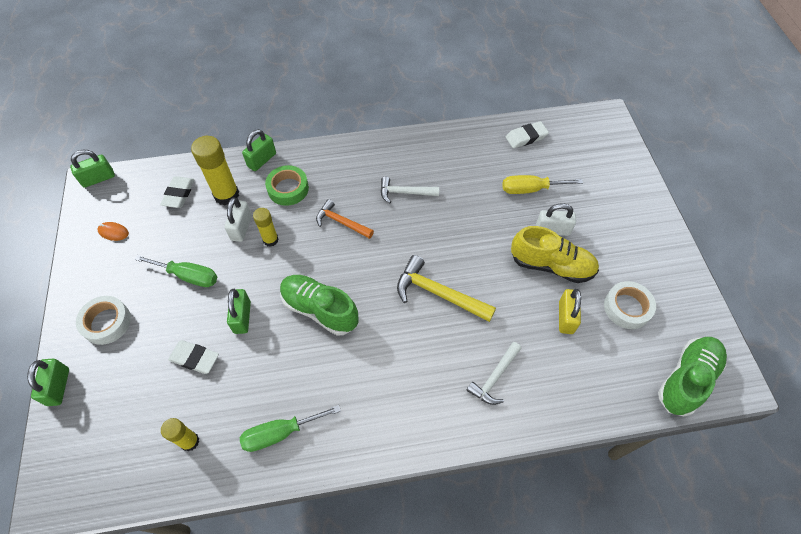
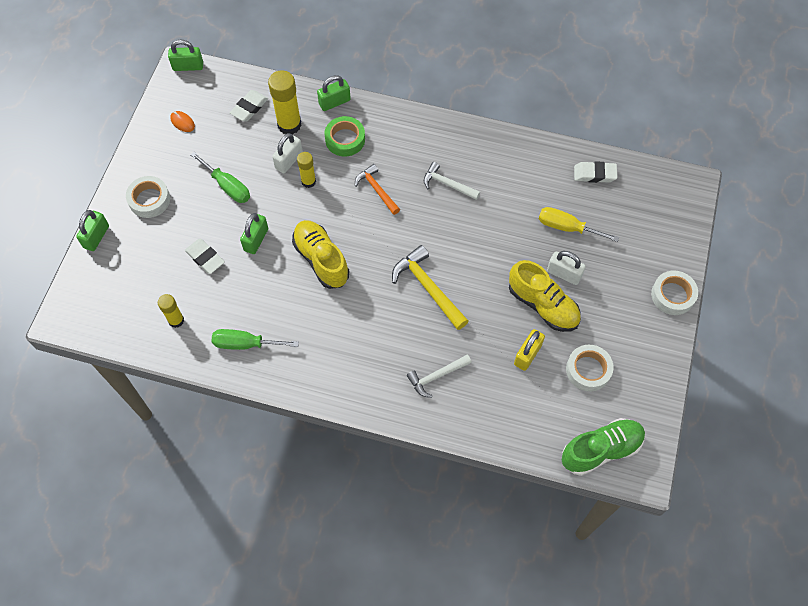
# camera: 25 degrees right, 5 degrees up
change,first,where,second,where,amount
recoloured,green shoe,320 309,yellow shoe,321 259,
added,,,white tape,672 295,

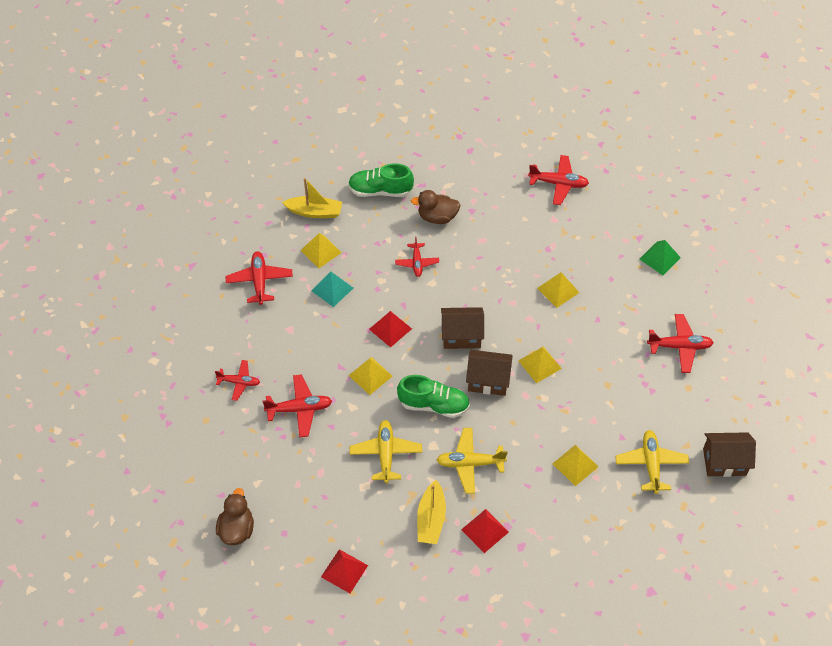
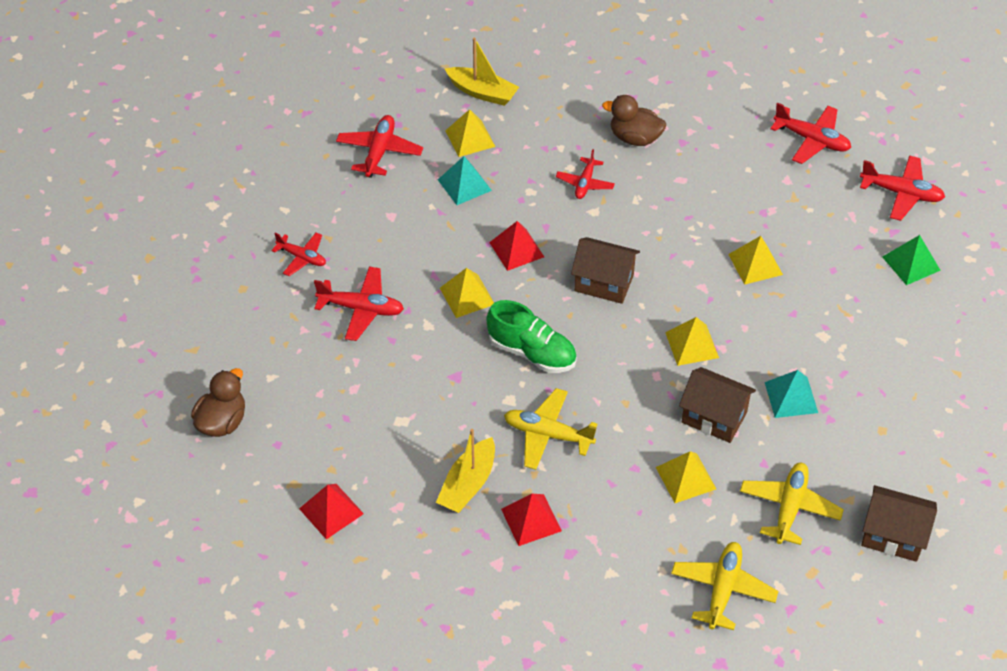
# camera: 20 degrees right, 5 degrees down
change,first,where,second,where,amount
removed,green shoe,380 191,,,
moved,red plane,679 346,,901 193,
moved,brown house,488 380,,714 417,
moved,yellow plane,386 454,,722 589,
added,,,turquoise pyramid,791 397,

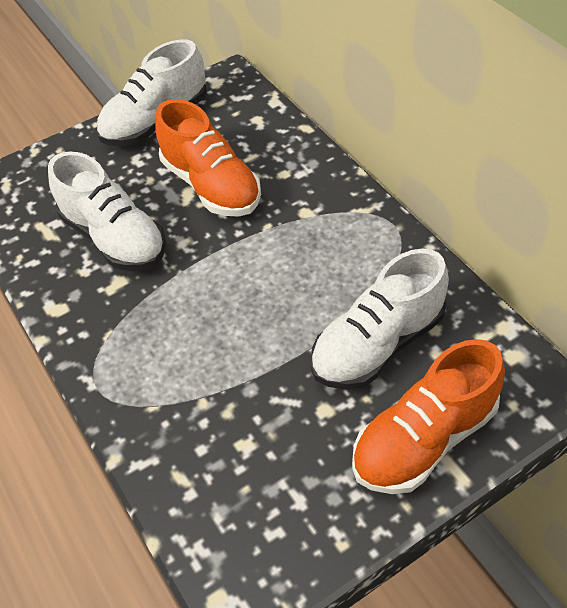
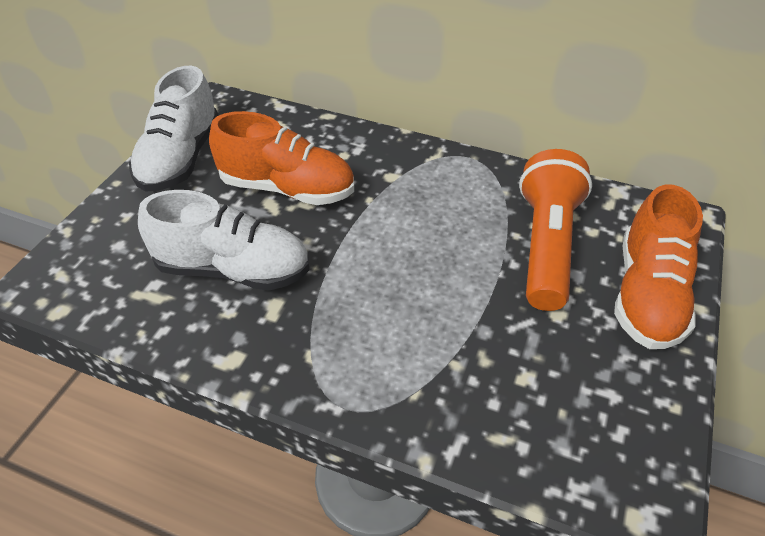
# camera: 40 degrees left, 5 degrees down
change,first,where,second,where,amount
replaced,white shoe,378 344,orange flashlight,545 245,

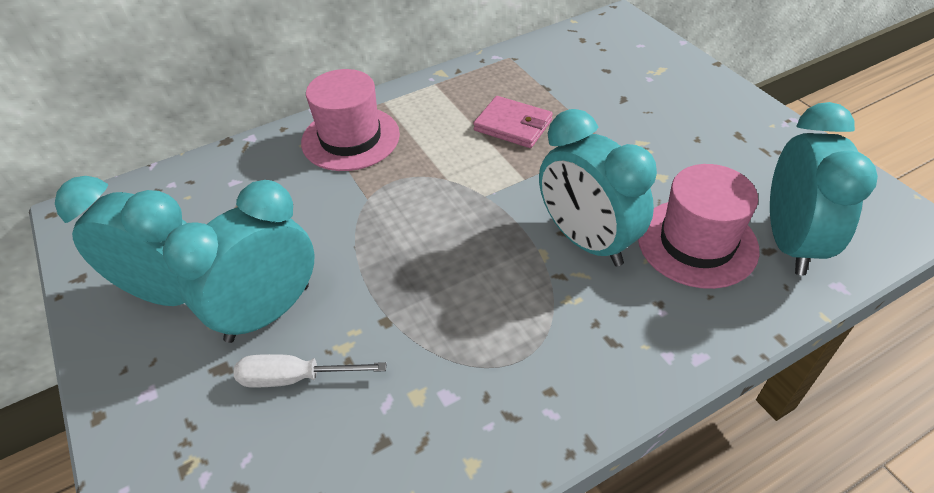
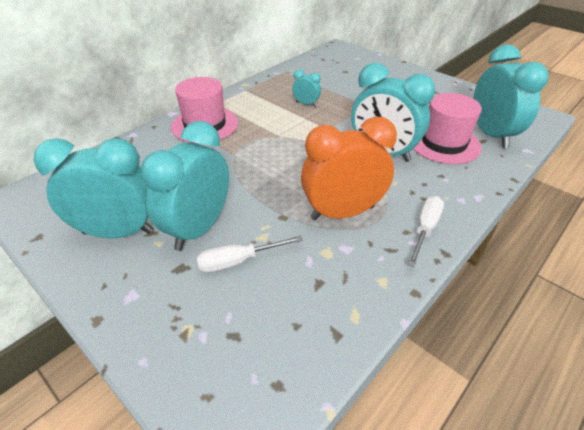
# camera: 20 degrees left, 5 degrees down
change,first,where,second,where,amount
replaced,pink wallet,513 125,turquoise clock,306 104,
added,,,orange clock,342 212,
added,,,white screwdriver,425 229,

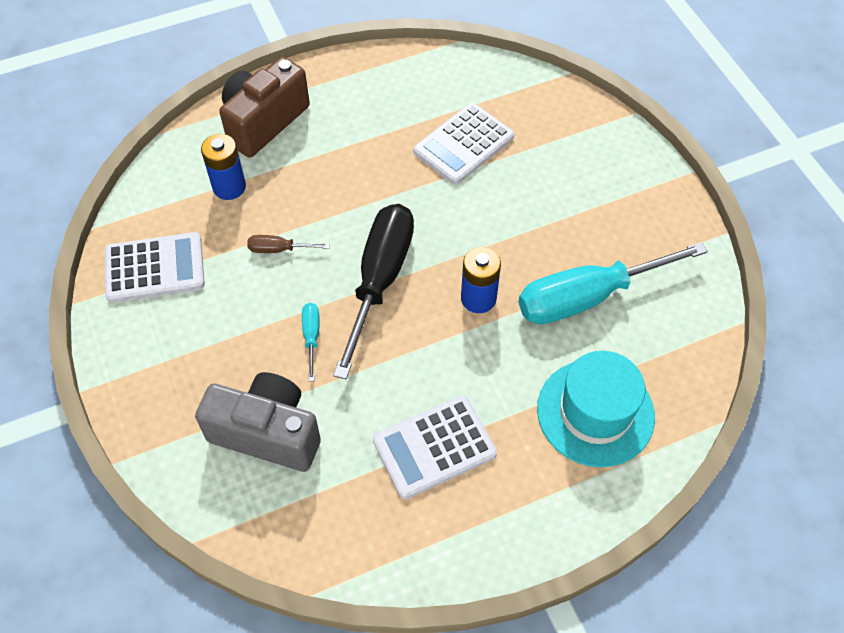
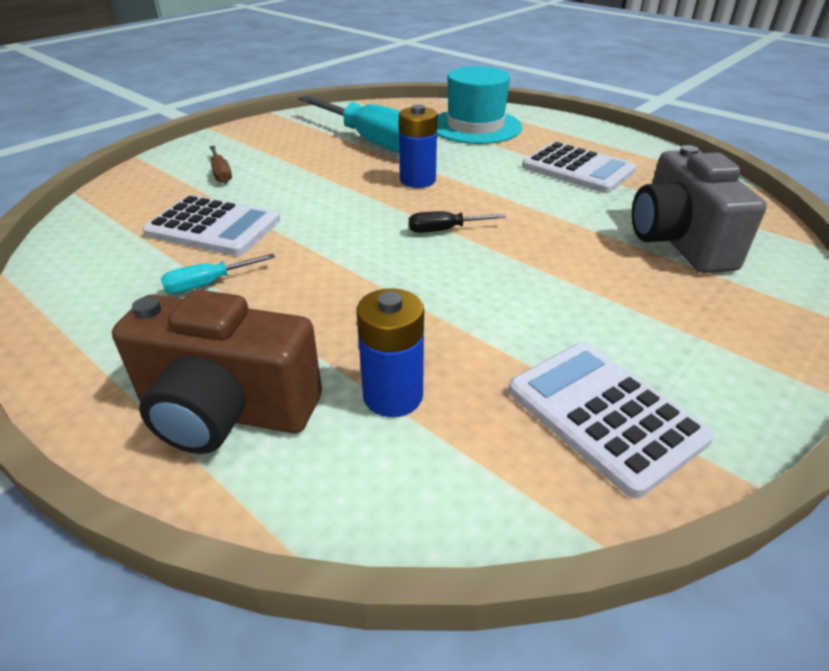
# camera: 115 degrees left, 20 degrees down
change,first,where,second,where,amount
resized,black screwdriver,379 281,,445 230,x0.42
moved,brown screwdriver,279 249,,221 173,
moved,turquoise screwdriver,311 337,,208 284,

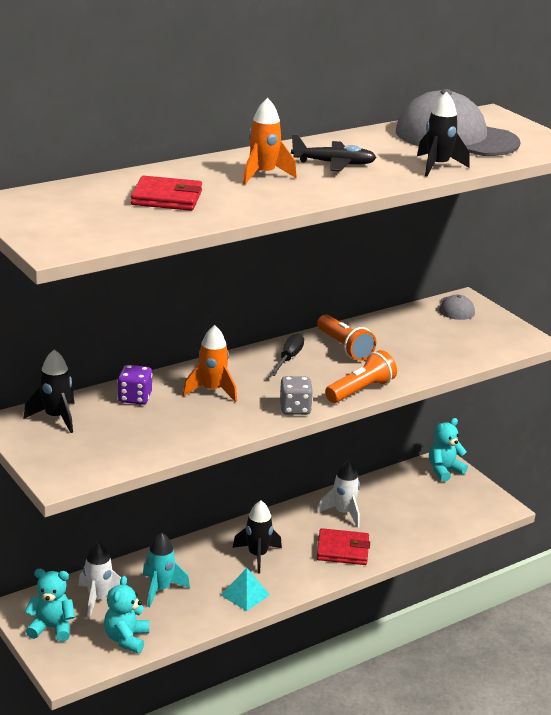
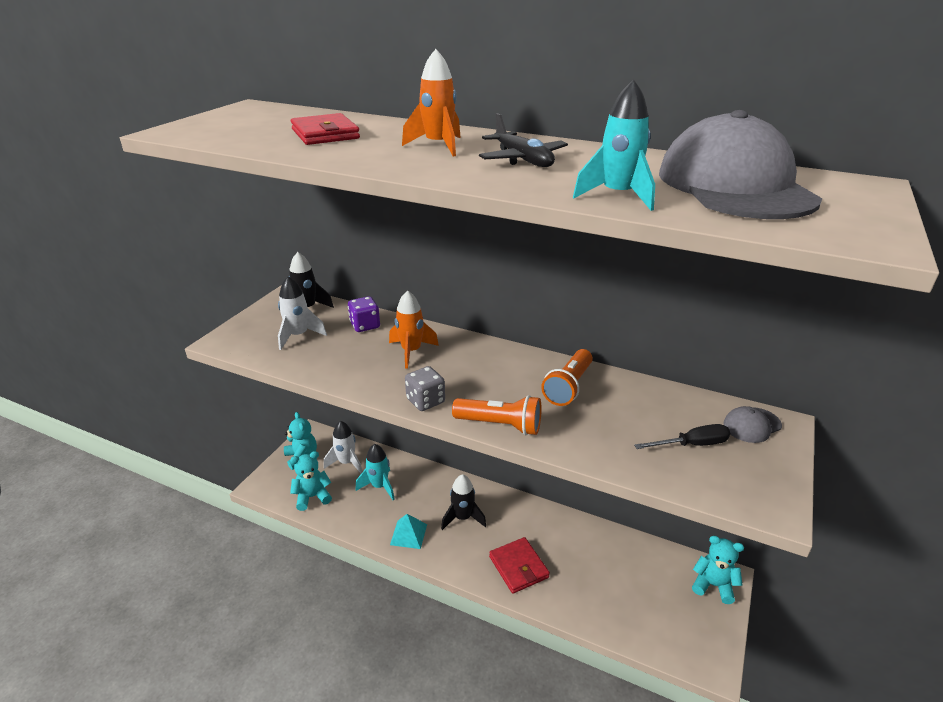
# camera: 60 degrees right, 5 degrees up
change,first,where,second,where,amount
recoloured,black rocket,437 166,turquoise rocket,617 196,
moved,black screwdriver,289 358,,692 445,
moved,white rocket,343 513,,298 336,

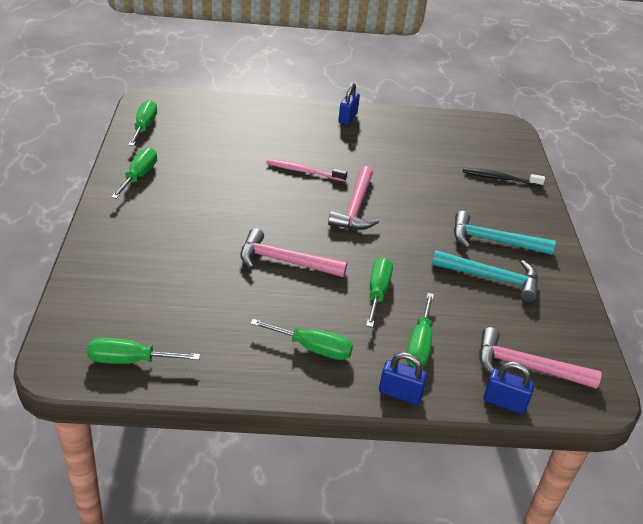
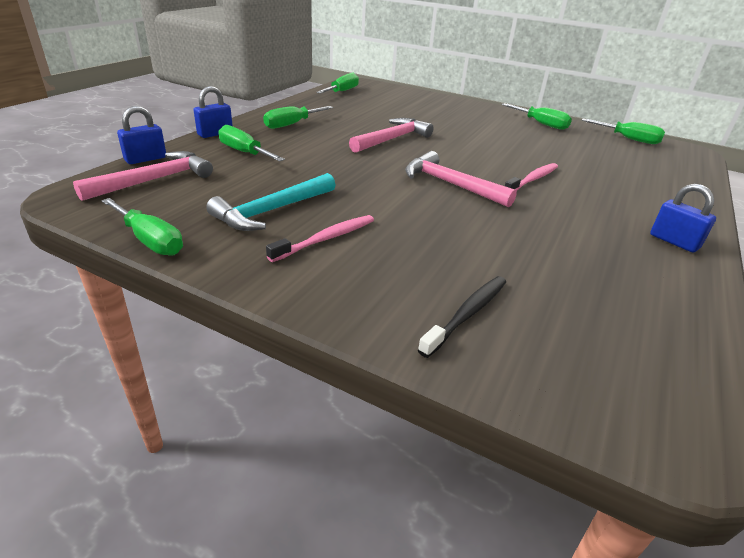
# camera: 120 degrees right, 5 degrees down
change,first,where,second,where,amount
replaced,turquoise hammer,494 241,pink toothbrush,326 239,
moved,green screwdriver,377 292,,150 241,

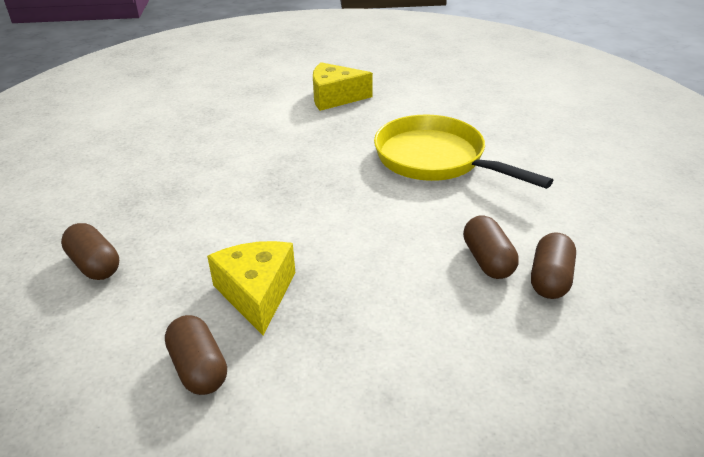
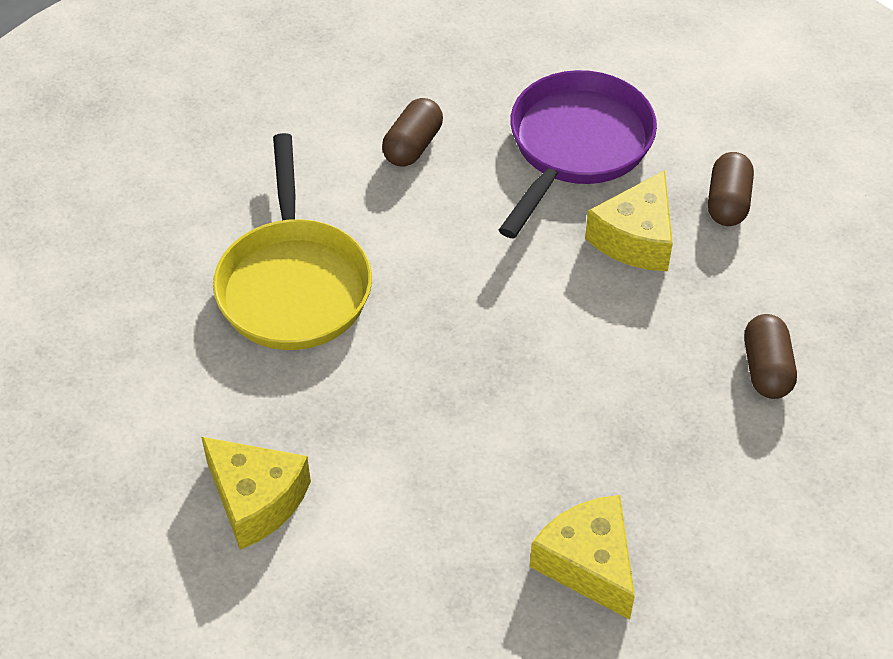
# camera: 140 degrees left, 15 degrees up
change,first,where,second,where,amount
removed,brown capsule,550 279,,,
added,,,purple pan,576 147,
added,,,yellow cheese,588 564,

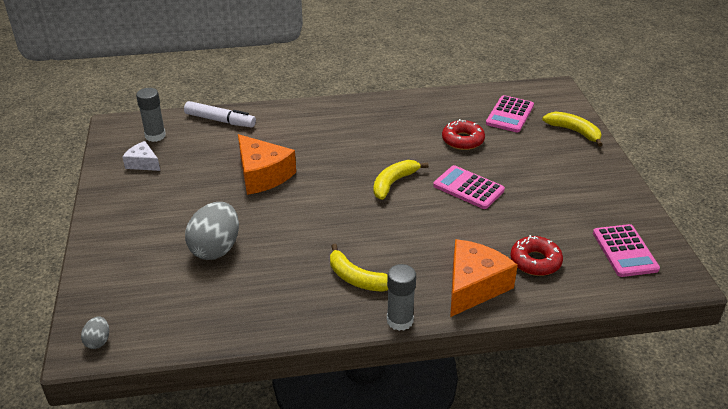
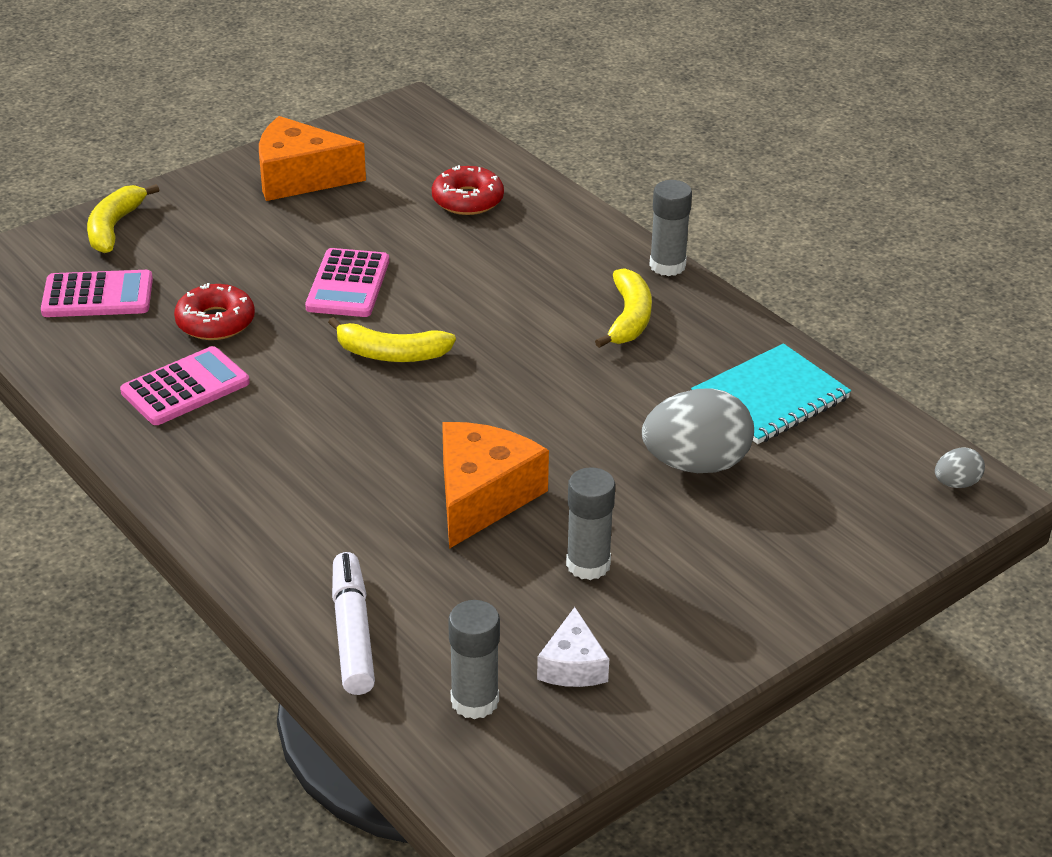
# camera: 120 degrees left, 0 degrees up
change,first,where,second,where,amount
moved,pink calculator,624 251,,185 387,
moved,orange cheese,474 286,,300 177,
added,,,turquoise notebook,770 397,
added,,,grey glue stick,588 564,

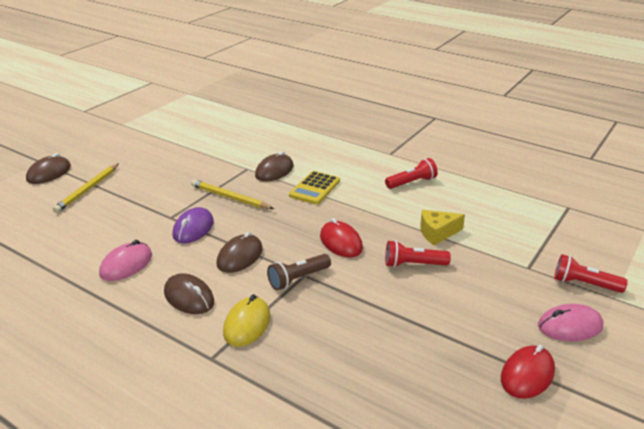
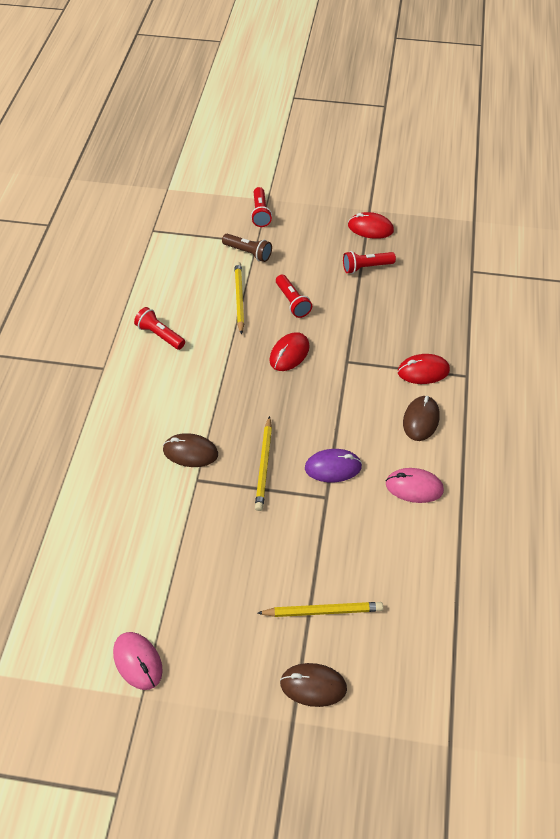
# camera: 115 degrees left, 20 degrees up
change,first,where,second,where,amount
removed,yellow calculator,314 188,,,
replaced,yellow cheese,437 233,yellow pencil,239 298,
removed,brown mouse,240 256,,,
moved,brown flashlight,298 279,,248 253,
recoloured,yellow mouse,247 324,red mouse,423 371,
moved,pink mouse,569 326,,137 662,
added,,,red flashlight,366 267,

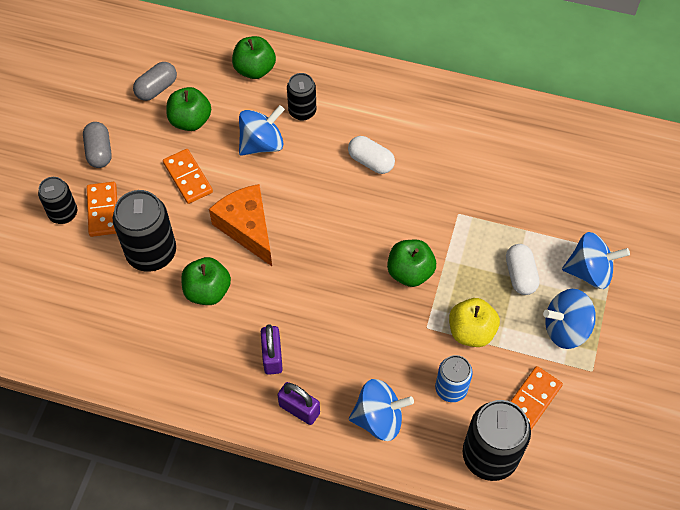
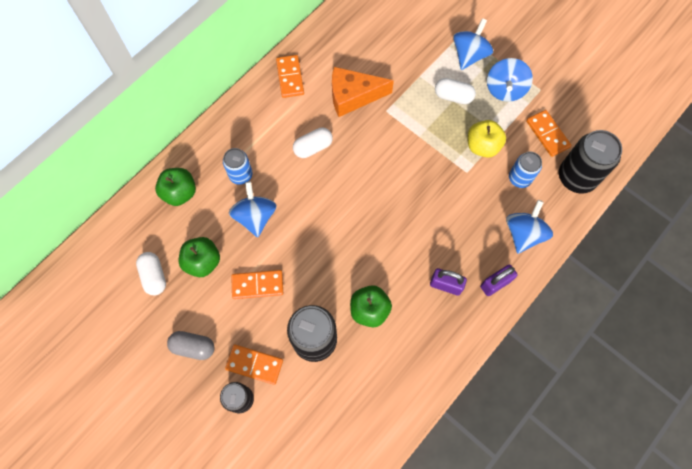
# camera: 65 degrees left, 10 degrees up
change,first,where,second,where,amount
recoloured,grey capsule,156 88,white capsule,154 276,
recoloured,black can,302 111,blue can,241 175,
moved,orange cheese,247 228,,353 96,
removed,green apple,410 272,,,
added,,,orange domino,290 77,

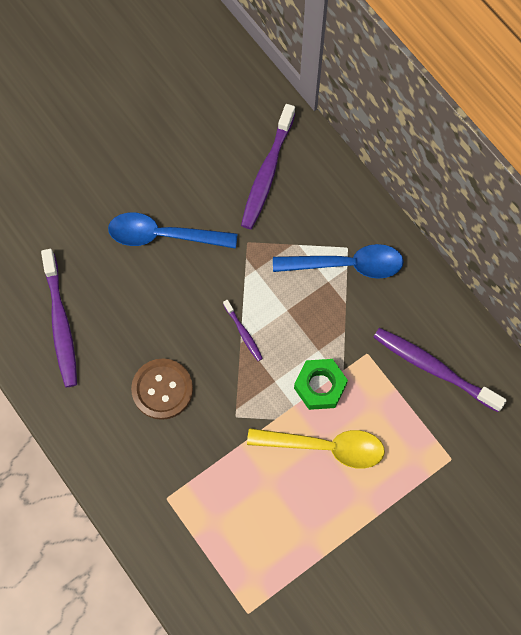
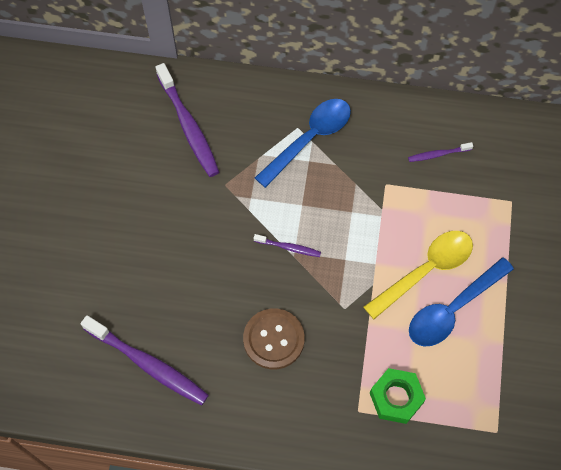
# camera: 45 degrees left, 5 degrees down
change,first,where,second,where,amount
moved,blue spoon,164 235,,453 309,
resized,purple toothbrush,434 368,,438 154,x0.49
moved,green nut,320 386,,396 398,

